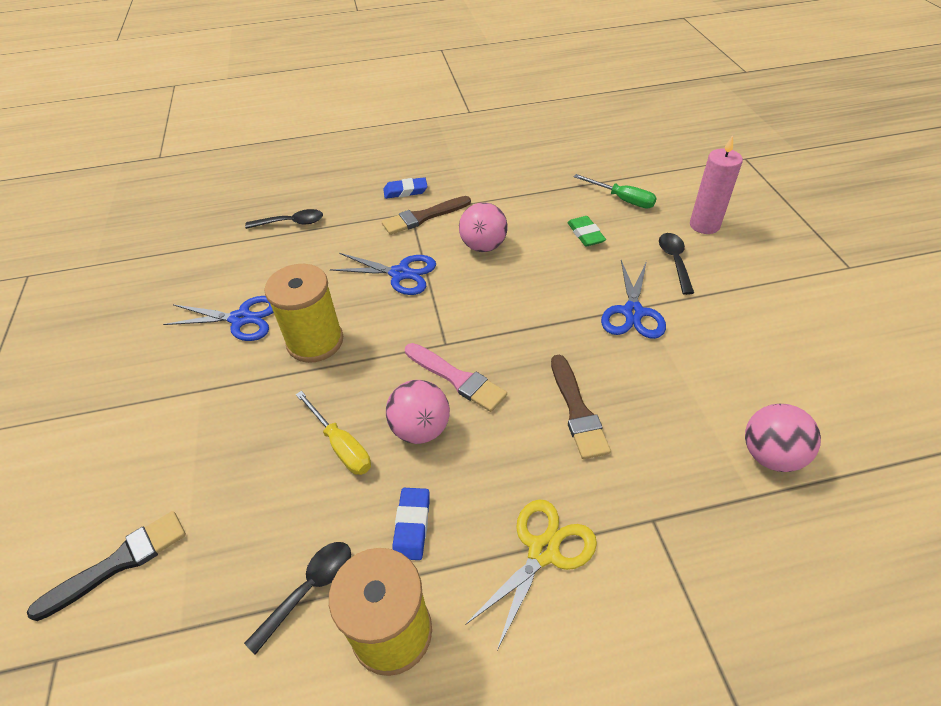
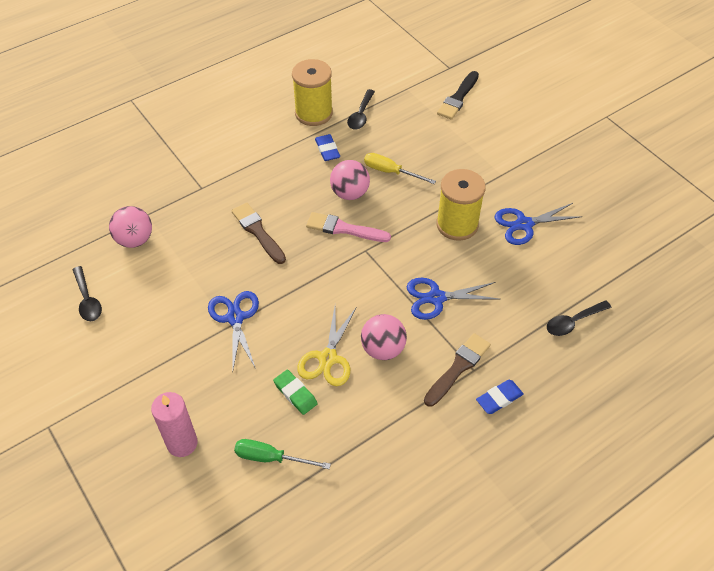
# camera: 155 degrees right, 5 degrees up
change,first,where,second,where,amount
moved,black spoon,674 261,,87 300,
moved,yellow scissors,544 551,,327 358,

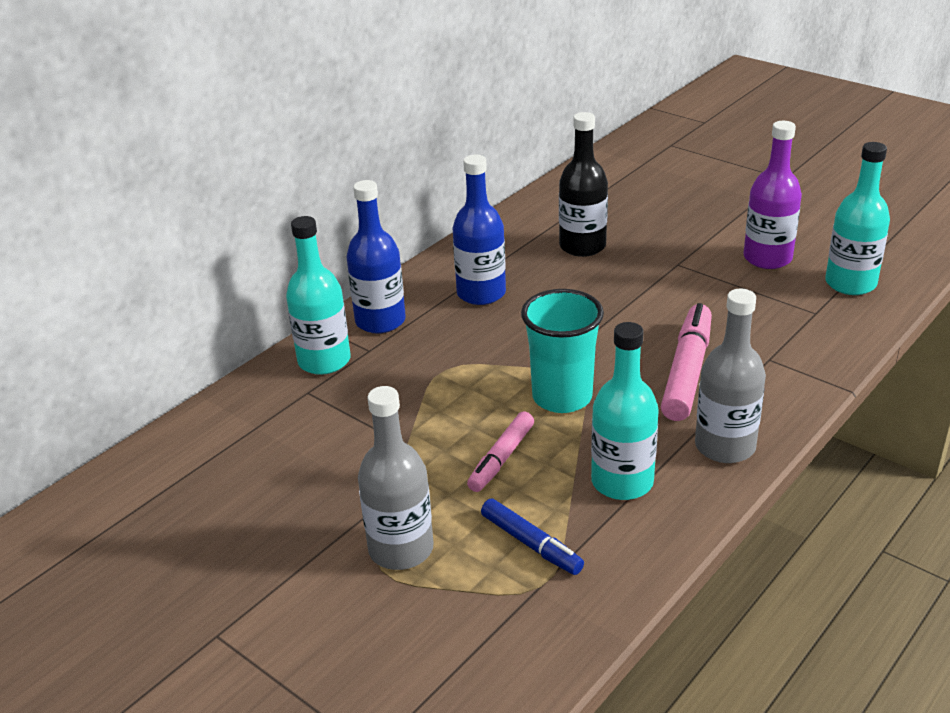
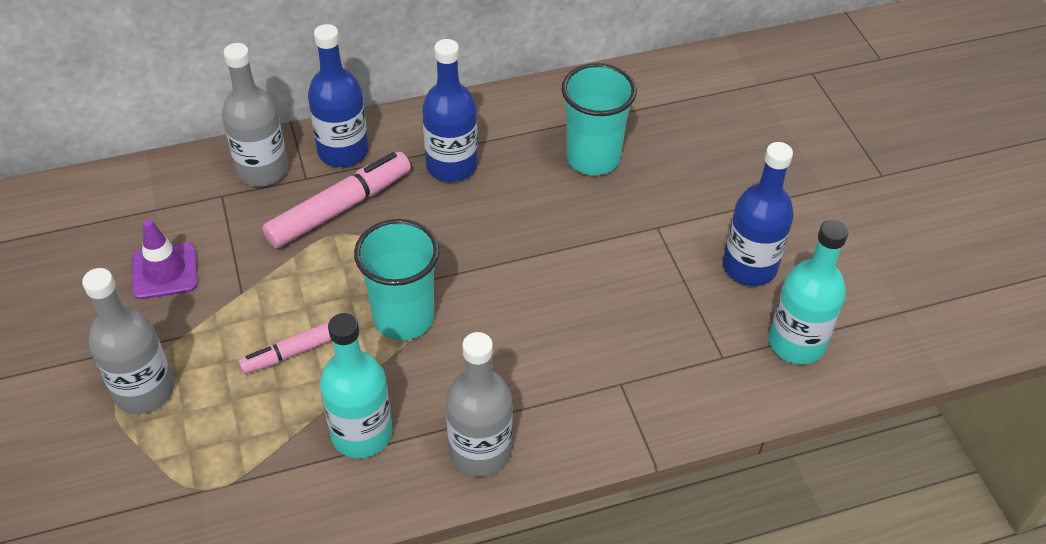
# camera: 30 degrees right, 15 degrees up
change,first,where,second,where,amount
replaced,black bottle,582 246,turquoise cup,593 158,
recoloured,purple bottle,767 258,blue bottle,749 267,
recoloured,turquoise bottle,324 361,grey bottle,262 170,
moved,pink marker,687 371,,340 208,
removed,blue marker,531 544,,,
added,,,purple traffic cone,165 271,

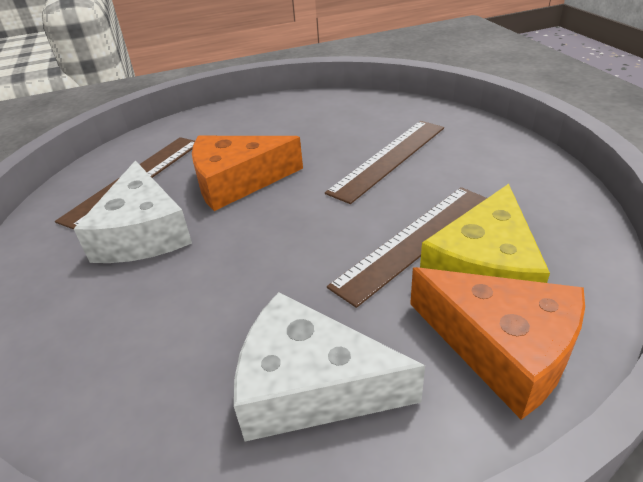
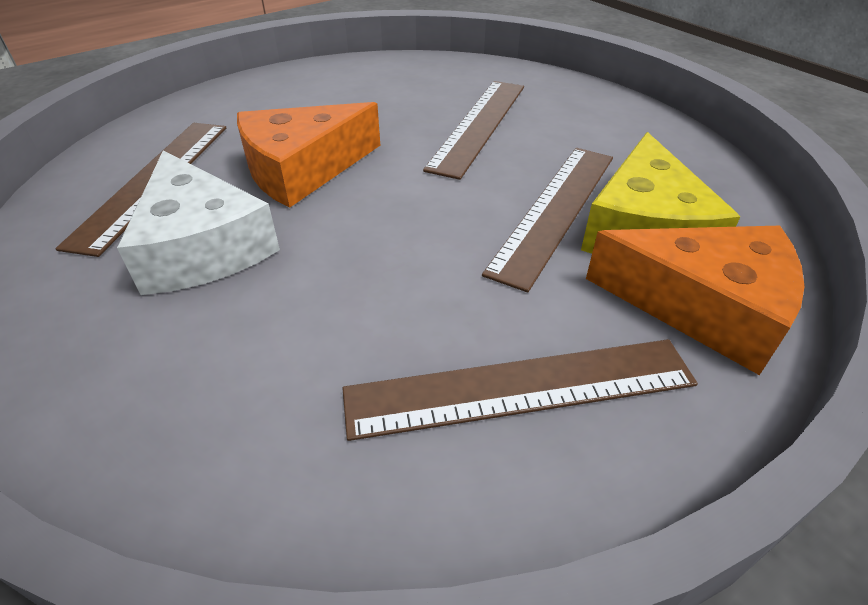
# camera: 20 degrees left, 5 degrees up
change,first,where,second,where,amount
replaced,white cheese,310 385,brown ruler,520 388,

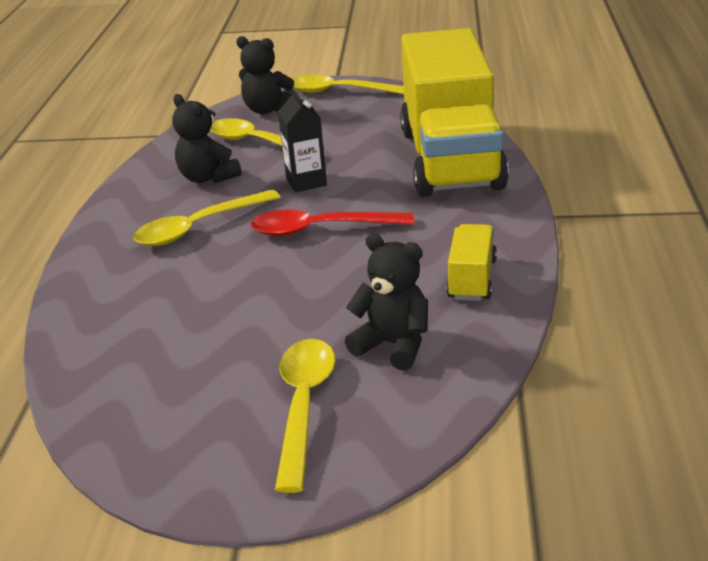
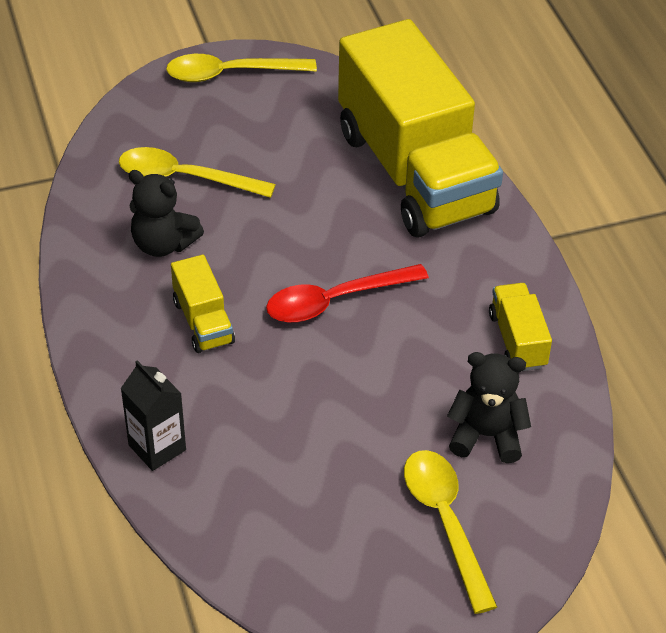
# camera: 25 degrees left, 15 degrees up
change,first,where,second,where,amount
removed,black teddy bear,267 109,,,
moved,black carton,306 182,,157 447,
replaced,yellow spoon,199 227,yellow truck,203 322,

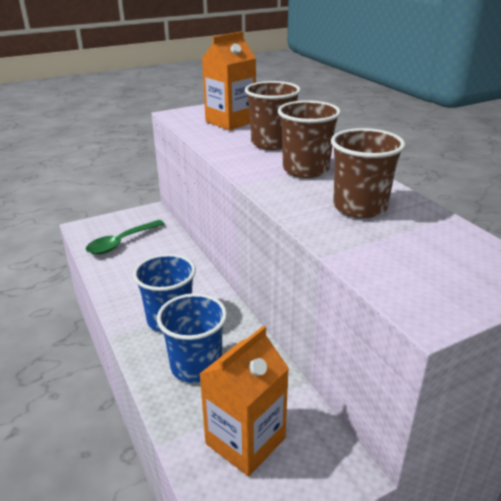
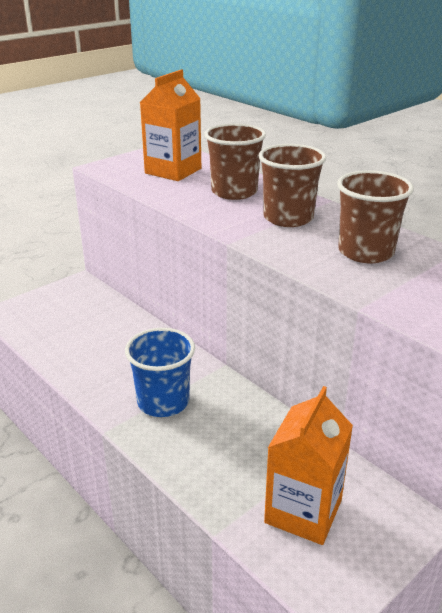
# camera: 15 degrees left, 0 degrees up
change,first,where,second,where,amount
removed,green spoon,121 242,,,
removed,blue cup,196 366,,,

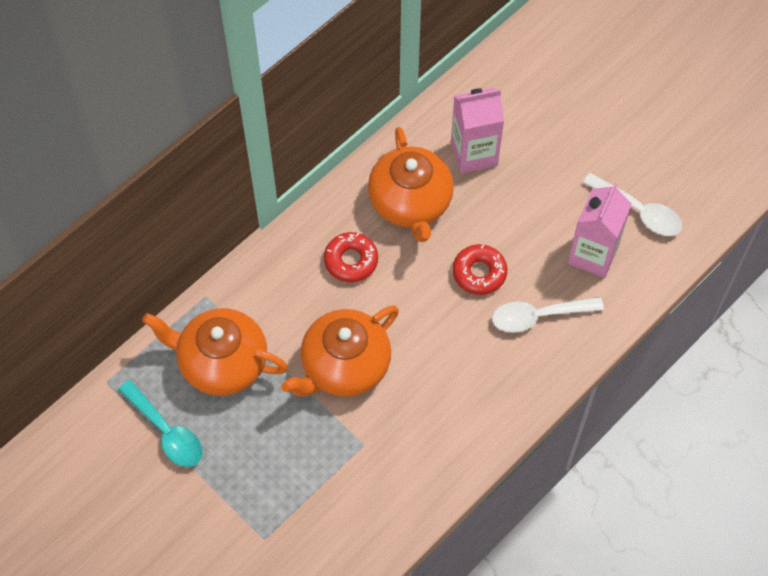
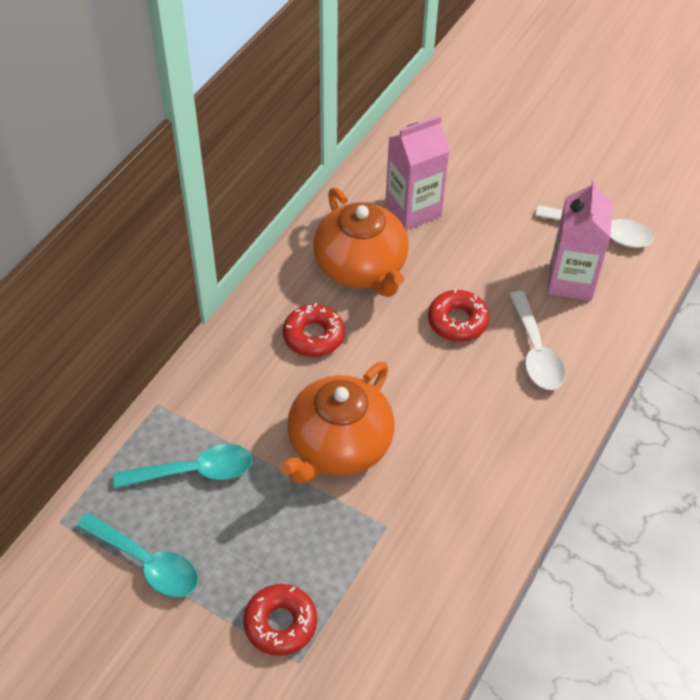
# camera: 15 degrees left, 10 degrees down
change,first,where,second,where,amount
turned,white spoon,538 316,,535 351,75 degrees counterclockwise
replaced,orange teapot,222 363,turquoise spoon,195 471,
added,,,red donut,280 623,

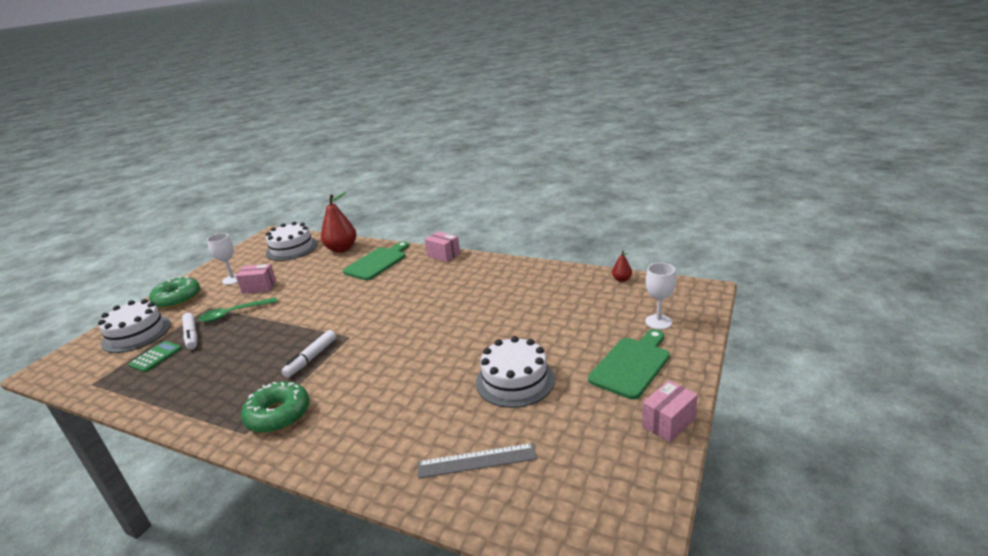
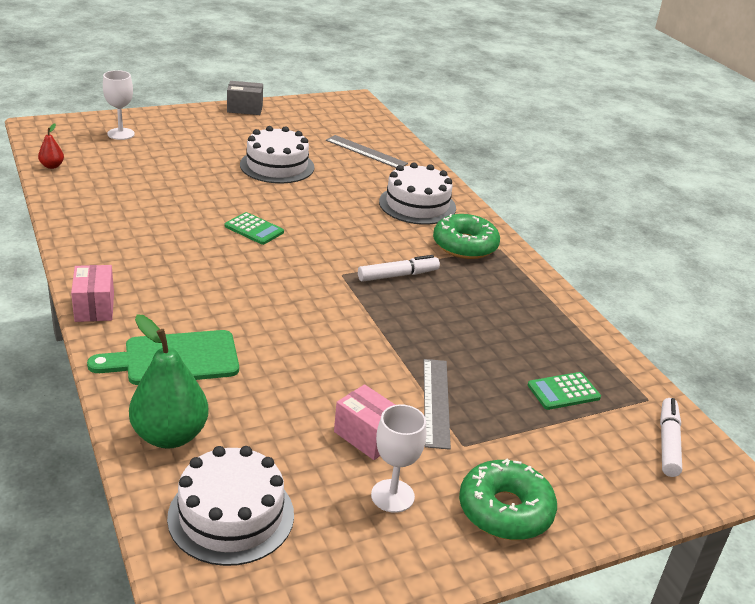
# camera: 145 degrees left, 5 degrees up
change,first,where,second,where,amount
recoloured,red pear,342 249,green pear,170 436,
replaced,green spoon,233 313,grey ruler,436 402,
moved,white cake,136 333,,417 205,
moved,white marker,191 335,,668 443,
removed,green cutting board,632 365,,,
recoloured,pink box,668 422,grey box,245 109,
added,,,green calculator,254 229,

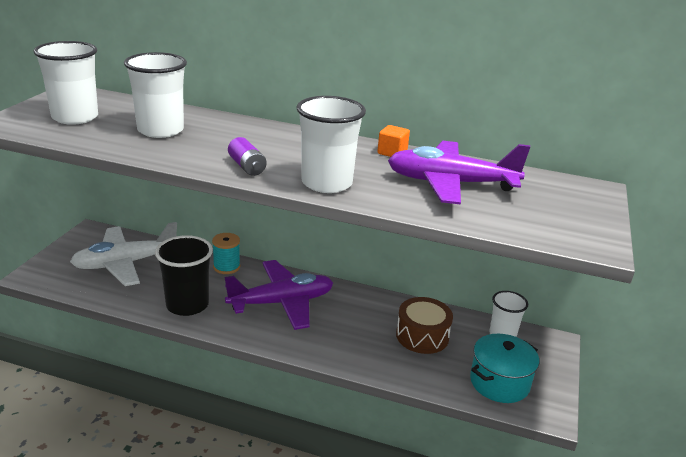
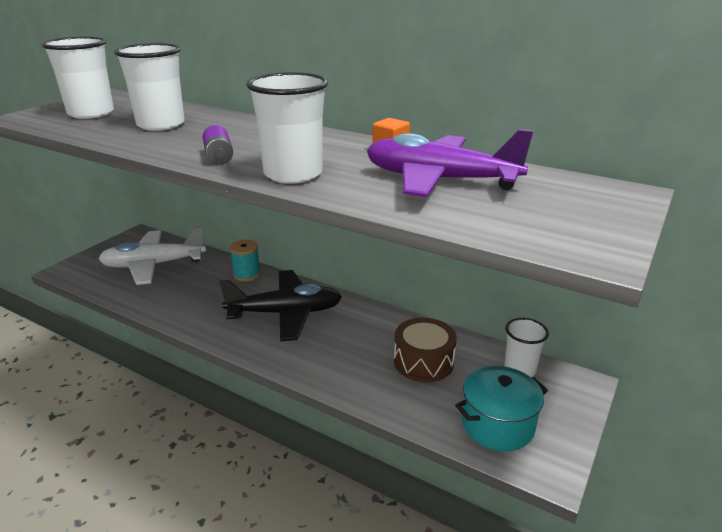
# camera: 15 degrees right, 0 degrees up
change,first,where,second,where,amount
removed,black cup,187 305,,,
recoloured,purple plane,281 303,black plane,285 313,

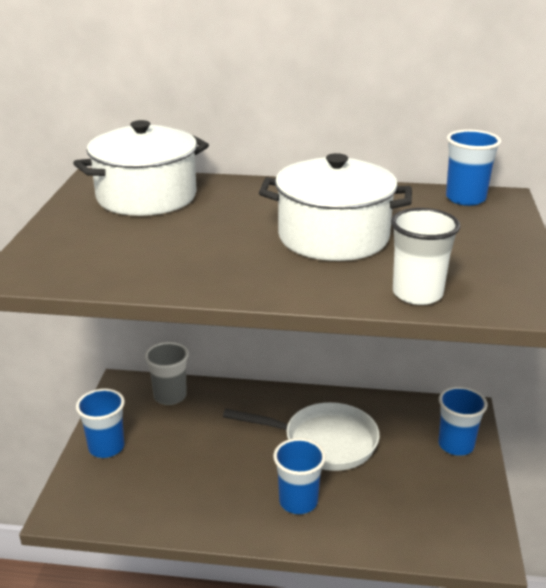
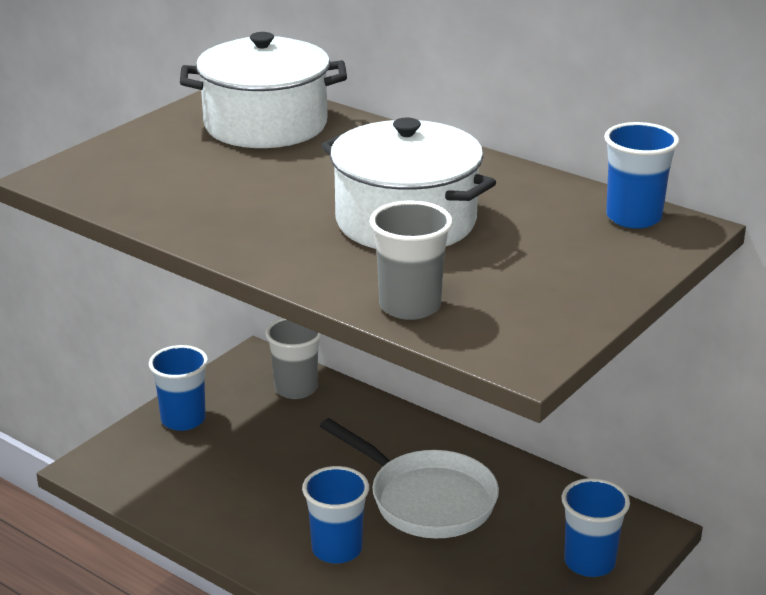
# camera: 30 degrees right, 0 degrees up
change,first,where,second,where,amount
recoloured,white cup,417 294,grey cup,410 306,

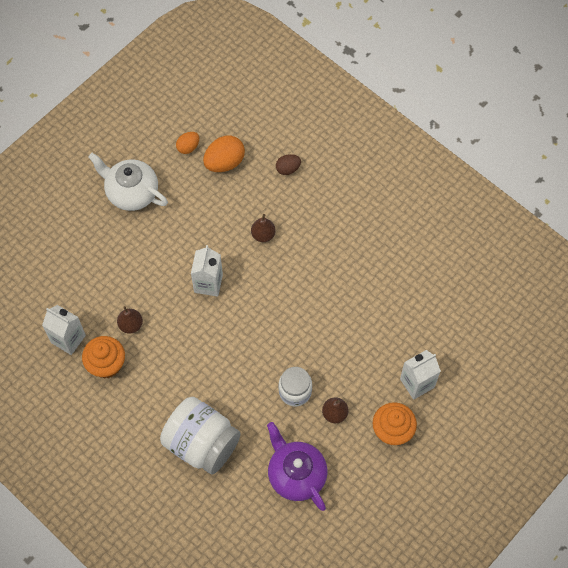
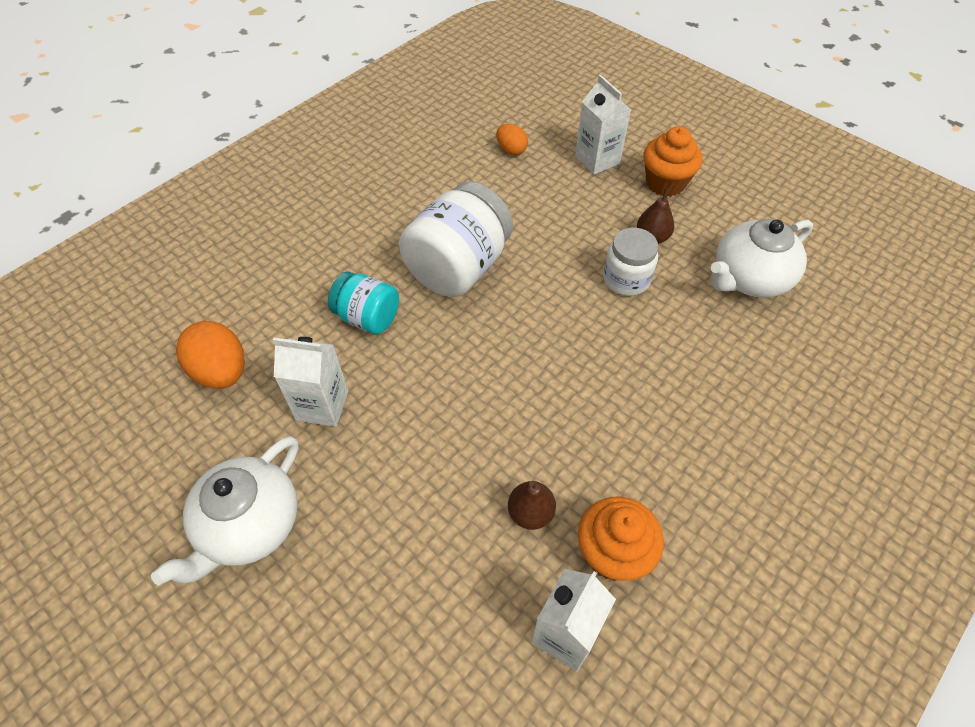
# camera: 90 degrees left, 10 degrees down
change,first,where,second,where,amount
moved,orange egg,188 147,,511 150,
removed,brown egg,288 169,,,
replaced,brown pear,263 235,turquoise jar,368 317,
moved,white carton,208 283,,322 405,
moved,white jar,201 443,,458 268,
recoloured,purple teapot,296 474,white teapot,749 278,

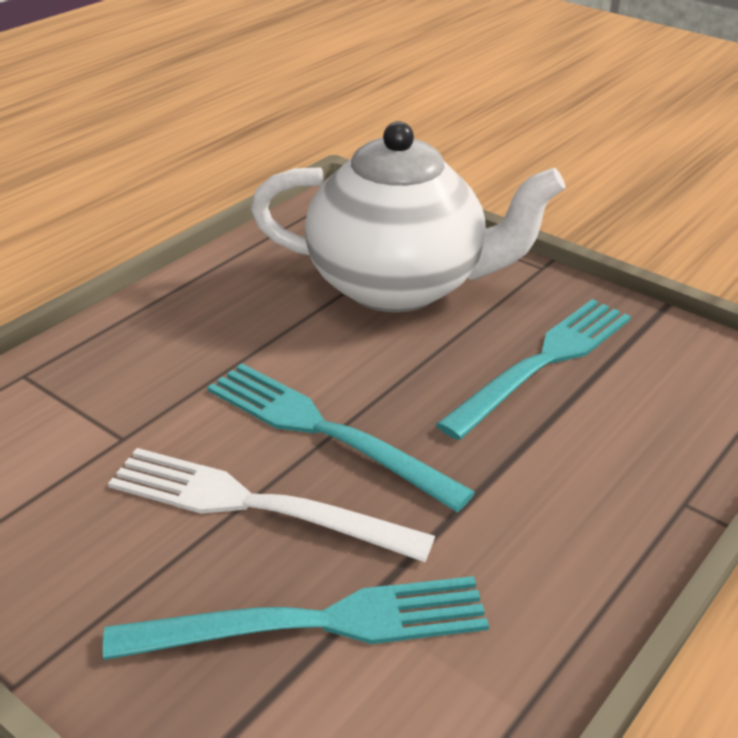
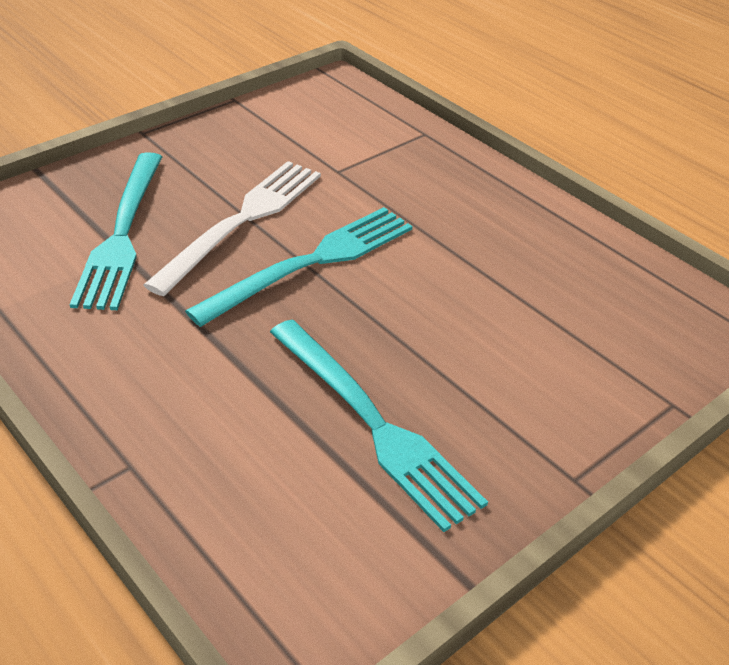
# camera: 100 degrees right, 5 degrees up
change,first,where,second,where,amount
removed,white teapot,398 285,,,

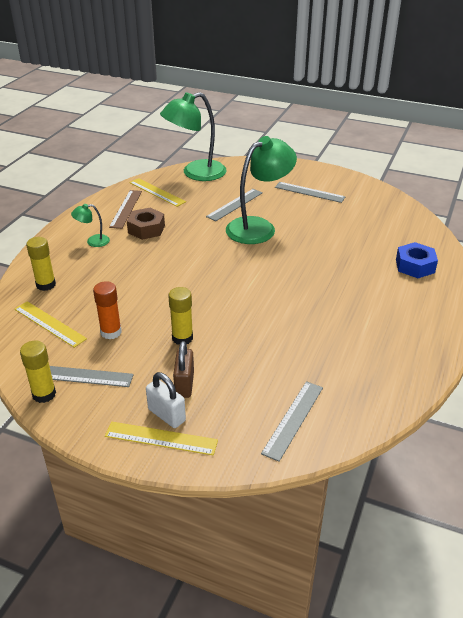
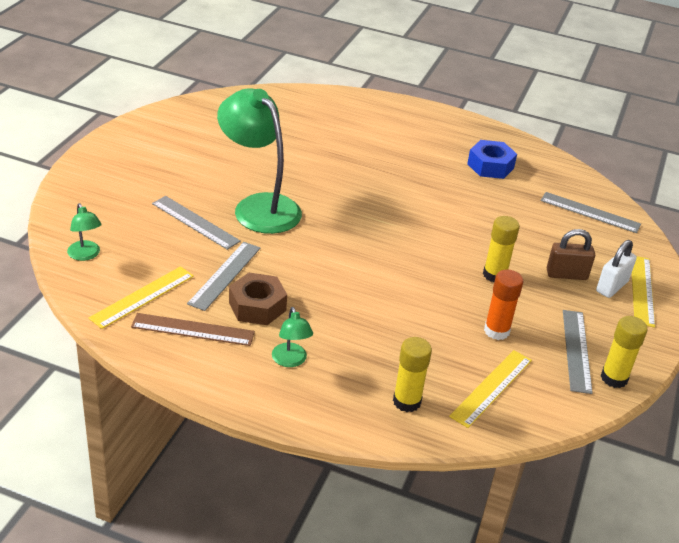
# camera: 95 degrees left, 0 degrees up
change,first,where,second,where,amount
resized,green lamp,196 173,,86 255,x0.44
moved,grey ruler,309 192,,225 275,
moved,blue nut,415 266,,490 166,

